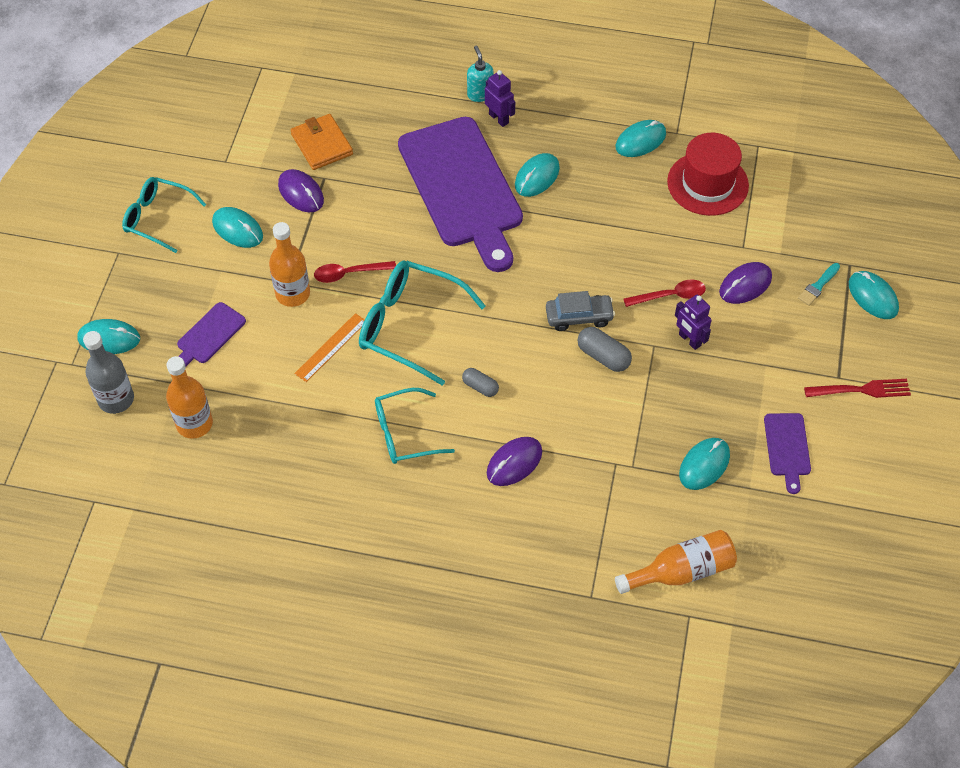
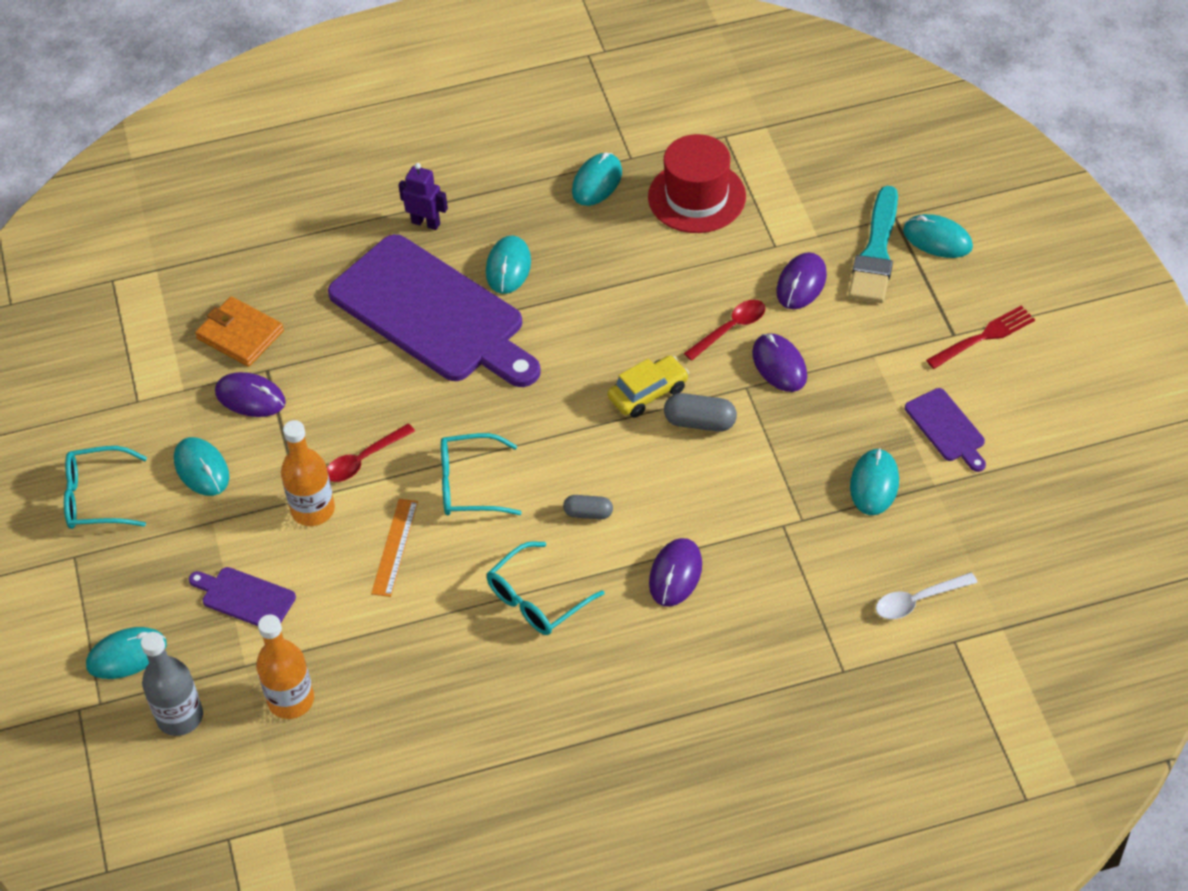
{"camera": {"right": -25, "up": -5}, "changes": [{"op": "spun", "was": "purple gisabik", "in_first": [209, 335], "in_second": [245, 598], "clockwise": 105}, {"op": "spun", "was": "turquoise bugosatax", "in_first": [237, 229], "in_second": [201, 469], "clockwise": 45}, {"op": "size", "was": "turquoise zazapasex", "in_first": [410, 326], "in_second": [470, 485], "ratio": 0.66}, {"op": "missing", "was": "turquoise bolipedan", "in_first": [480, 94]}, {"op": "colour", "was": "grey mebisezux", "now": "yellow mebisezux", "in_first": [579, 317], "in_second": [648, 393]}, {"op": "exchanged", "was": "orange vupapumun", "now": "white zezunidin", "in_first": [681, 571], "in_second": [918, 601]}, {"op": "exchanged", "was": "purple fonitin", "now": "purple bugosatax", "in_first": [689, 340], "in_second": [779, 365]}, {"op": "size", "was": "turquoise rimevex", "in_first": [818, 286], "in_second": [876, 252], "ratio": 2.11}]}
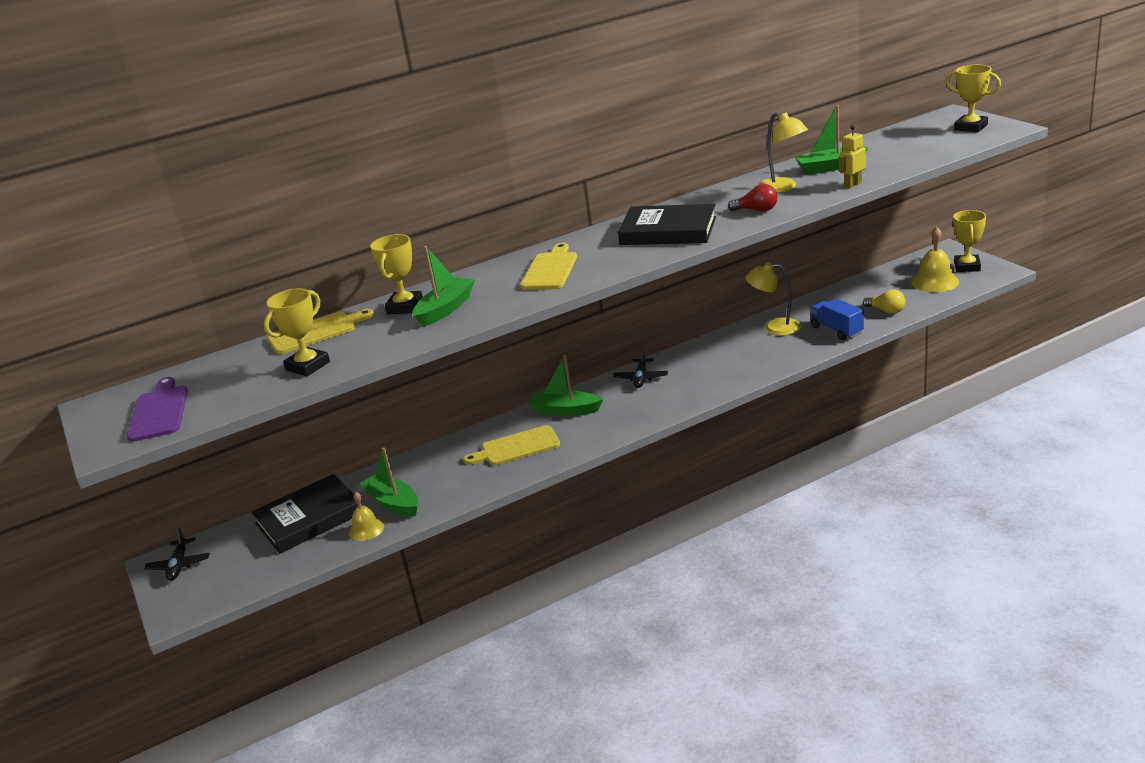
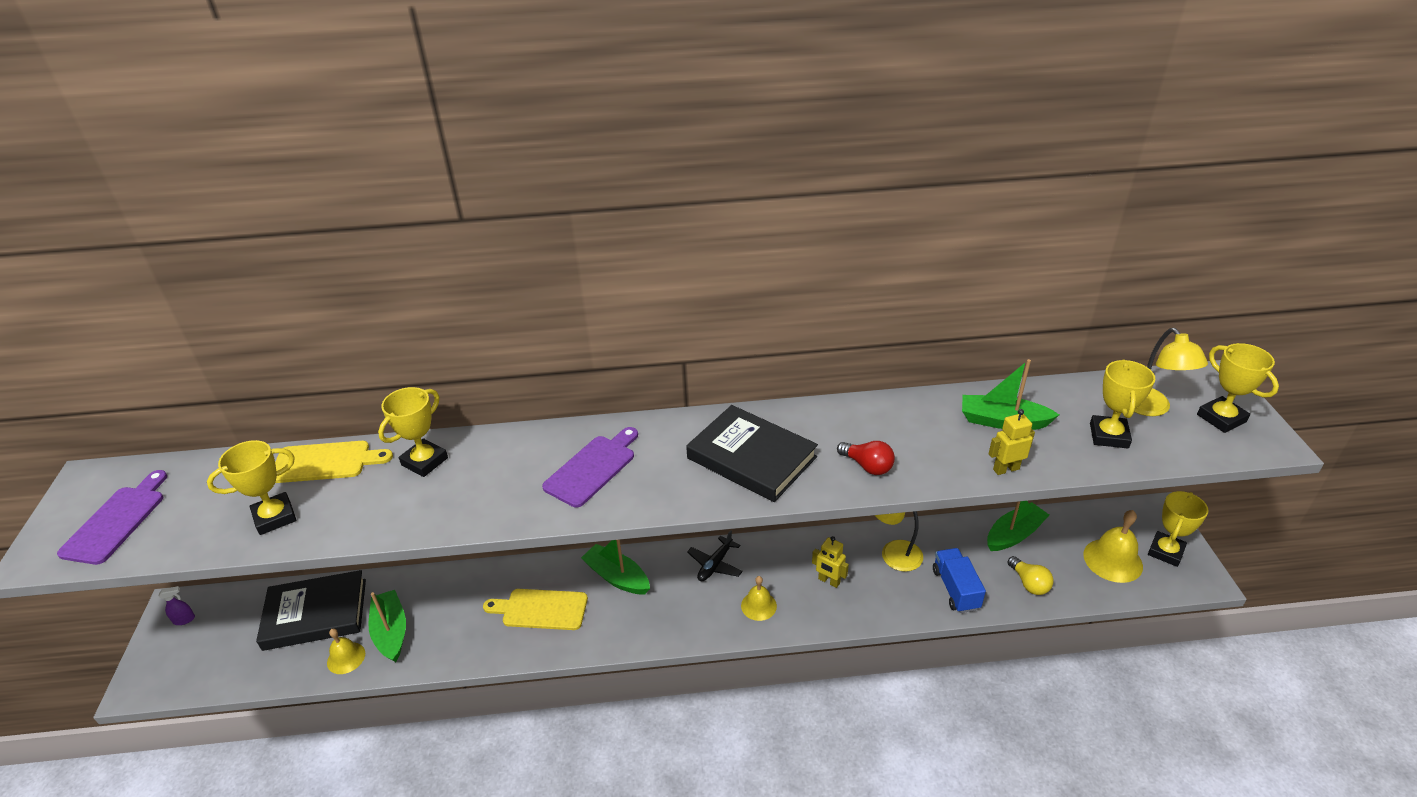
{"camera": {"right": 20, "up": 10}, "changes": [{"op": "exchanged", "was": "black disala", "now": "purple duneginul", "in_first": [179, 565], "in_second": [184, 620]}, {"op": "relocated", "was": "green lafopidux", "in_first": [445, 309], "in_second": [1014, 534]}, {"op": "colour", "was": "yellow gisabik", "now": "purple gisabik", "in_first": [550, 269], "in_second": [593, 468]}, {"op": "relocated", "was": "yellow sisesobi", "in_first": [783, 188], "in_second": [1151, 408]}, {"op": "appeared", "now": "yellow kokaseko", "in_second": [758, 605]}, {"op": "appeared", "now": "yellow fonitin", "in_second": [829, 581]}, {"op": "appeared", "now": "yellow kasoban", "in_second": [1109, 436]}]}
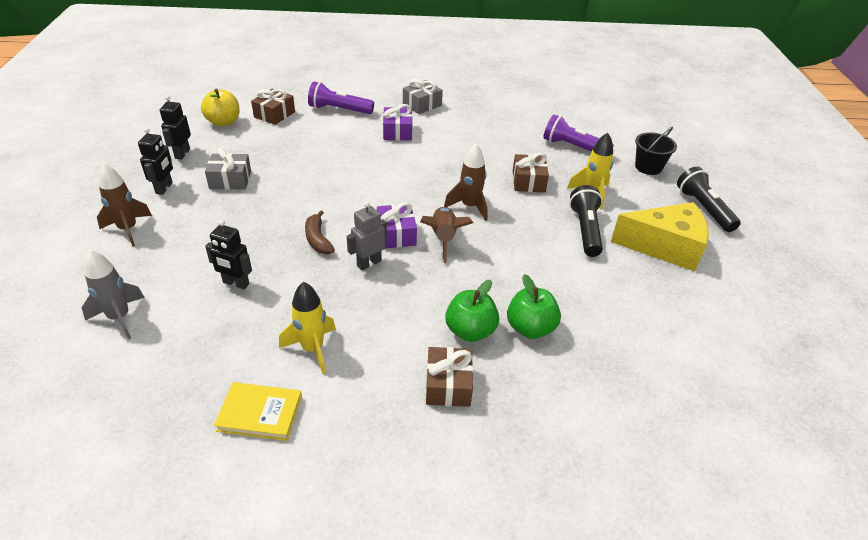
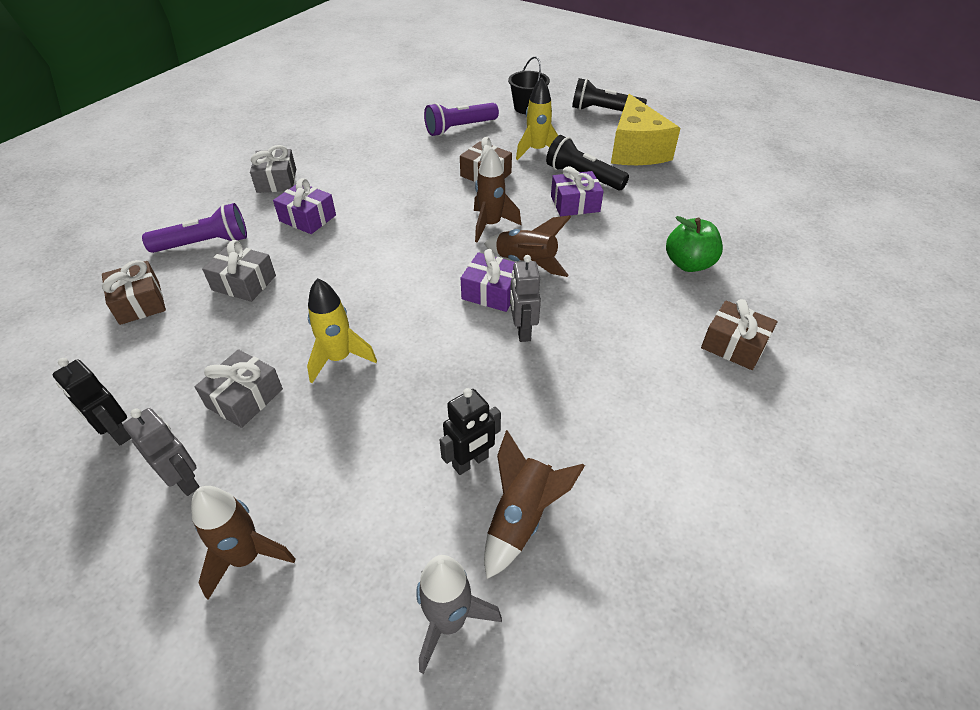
{"camera": {"right": -55, "up": 5}, "changes": [{"op": "colour", "was": "black fonitin", "now": "grey fonitin", "in_first": [164, 188], "in_second": [184, 480]}, {"op": "missing", "was": "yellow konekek", "in_first": [223, 122]}, {"op": "missing", "was": "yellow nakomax", "in_first": [260, 413]}, {"op": "relocated", "was": "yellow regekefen", "in_first": [312, 349], "in_second": [339, 359]}, {"op": "missing", "was": "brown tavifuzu", "in_first": [318, 239]}, {"op": "spun", "was": "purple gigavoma", "in_first": [339, 110], "in_second": [205, 243], "clockwise": -150}, {"op": "missing", "was": "green konekek", "in_first": [470, 331]}, {"op": "spun", "was": "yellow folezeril", "in_first": [665, 247], "in_second": [636, 150], "clockwise": 135}, {"op": "appeared", "now": "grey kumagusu", "in_second": [244, 283]}, {"op": "appeared", "now": "brown regekefen", "in_second": [521, 518]}, {"op": "appeared", "now": "purple kumagusu", "in_second": [575, 204]}]}
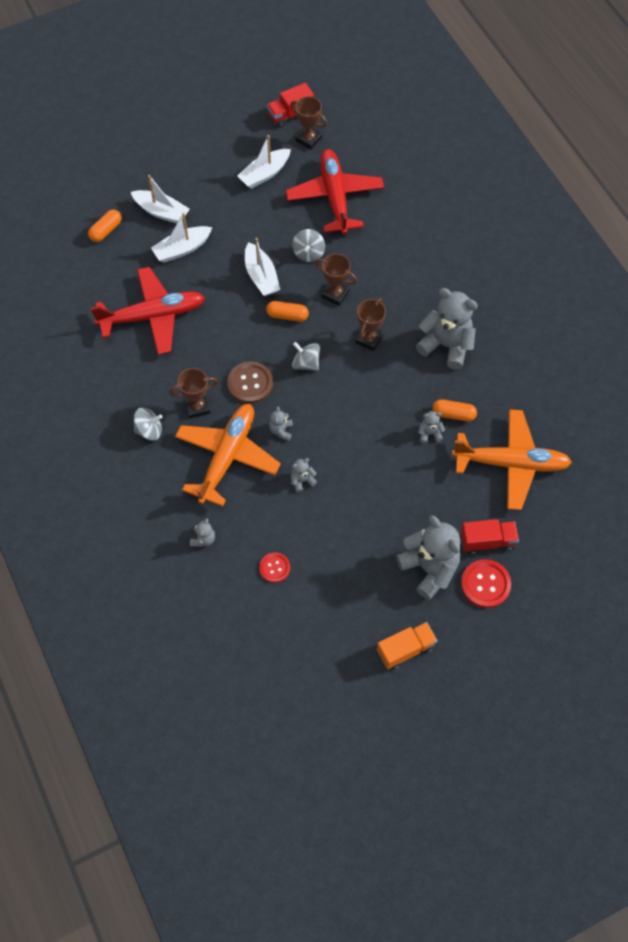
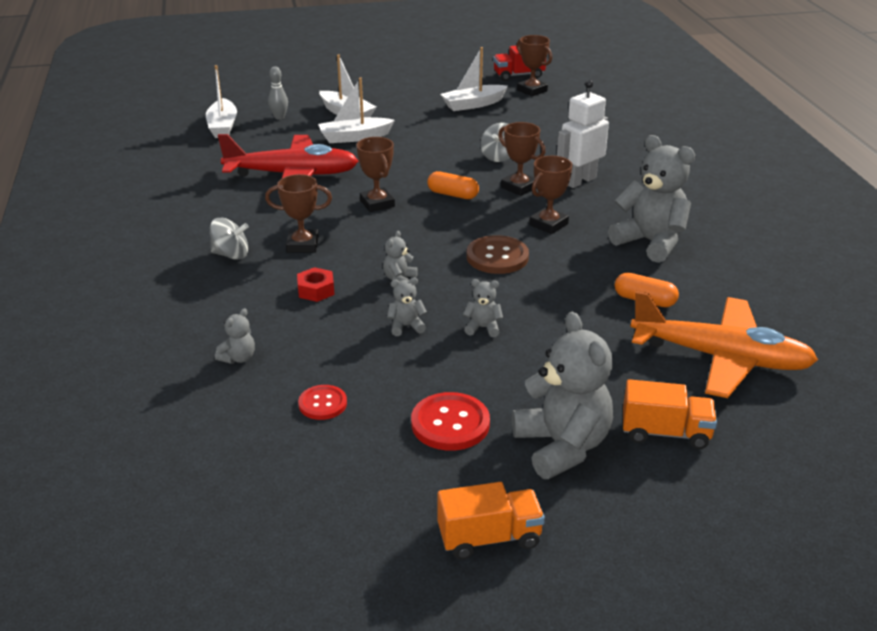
{"camera": {"right": 15, "up": -30}, "changes": [{"op": "exchanged", "was": "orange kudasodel", "now": "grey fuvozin", "in_first": [106, 230], "in_second": [279, 117]}, {"op": "exchanged", "was": "orange disala", "now": "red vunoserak", "in_first": [227, 457], "in_second": [316, 290]}, {"op": "relocated", "was": "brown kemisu", "in_first": [250, 383], "in_second": [497, 257]}, {"op": "relocated", "was": "white lafopidux", "in_first": [261, 276], "in_second": [223, 126]}, {"op": "missing", "was": "red disala", "in_first": [335, 197]}, {"op": "missing", "was": "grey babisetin", "in_first": [306, 363]}, {"op": "relocated", "was": "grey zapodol", "in_first": [429, 433], "in_second": [483, 328]}, {"op": "colour", "was": "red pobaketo", "now": "orange pobaketo", "in_first": [487, 541], "in_second": [665, 433]}, {"op": "relocated", "was": "red kemisu", "in_first": [485, 584], "in_second": [450, 424]}, {"op": "appeared", "now": "brown kasoban", "in_second": [377, 203]}, {"op": "appeared", "now": "white fonitin", "in_second": [580, 181]}]}
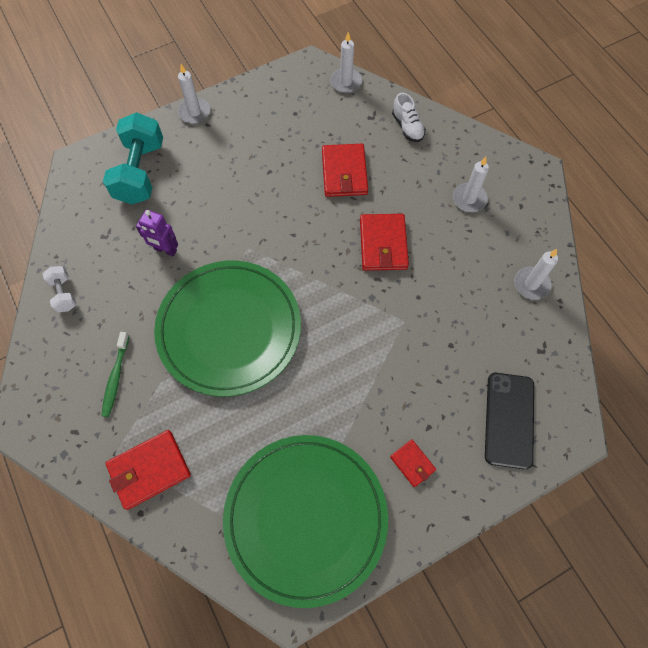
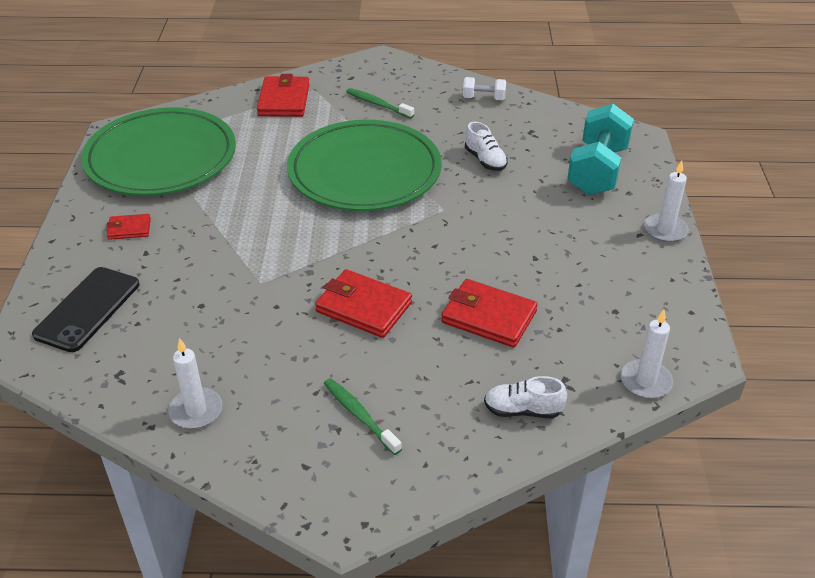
{"camera": {"right": 120, "up": -25}, "changes": [{"op": "spun", "was": "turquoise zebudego", "in_first": [140, 172], "in_second": [597, 170], "clockwise": 75}, {"op": "exchanged", "was": "purple fonitin", "now": "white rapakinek", "in_first": [165, 250], "in_second": [485, 160]}, {"op": "exchanged", "was": "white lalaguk", "now": "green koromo", "in_first": [469, 199], "in_second": [359, 415]}, {"op": "spun", "was": "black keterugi", "in_first": [509, 420], "in_second": [87, 309], "clockwise": 75}]}
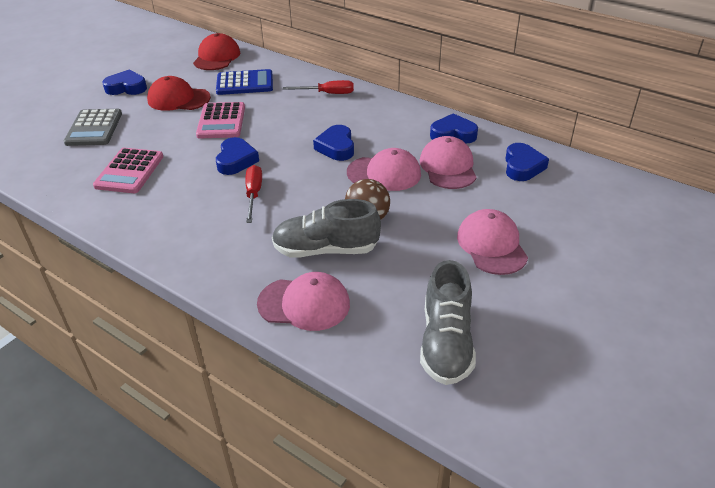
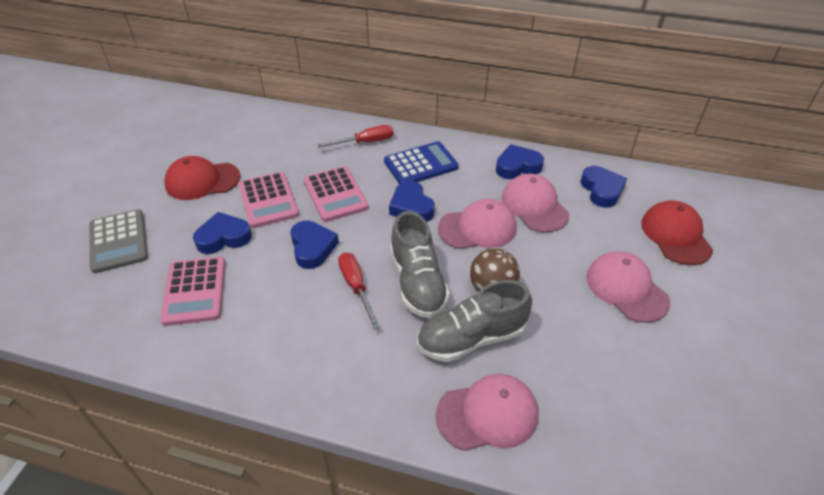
{"camera": {"right": -20, "up": 5}, "changes": [{"op": "relocated", "was": "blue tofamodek", "in_first": [126, 87], "in_second": [223, 237]}, {"op": "relocated", "was": "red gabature", "in_first": [217, 57], "in_second": [675, 235]}, {"op": "relocated", "was": "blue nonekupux", "in_first": [245, 83], "in_second": [421, 164]}, {"op": "relocated", "was": "grey rapakinek", "in_first": [446, 343], "in_second": [417, 282]}, {"op": "appeared", "now": "pink nonekupux", "in_second": [335, 194]}]}
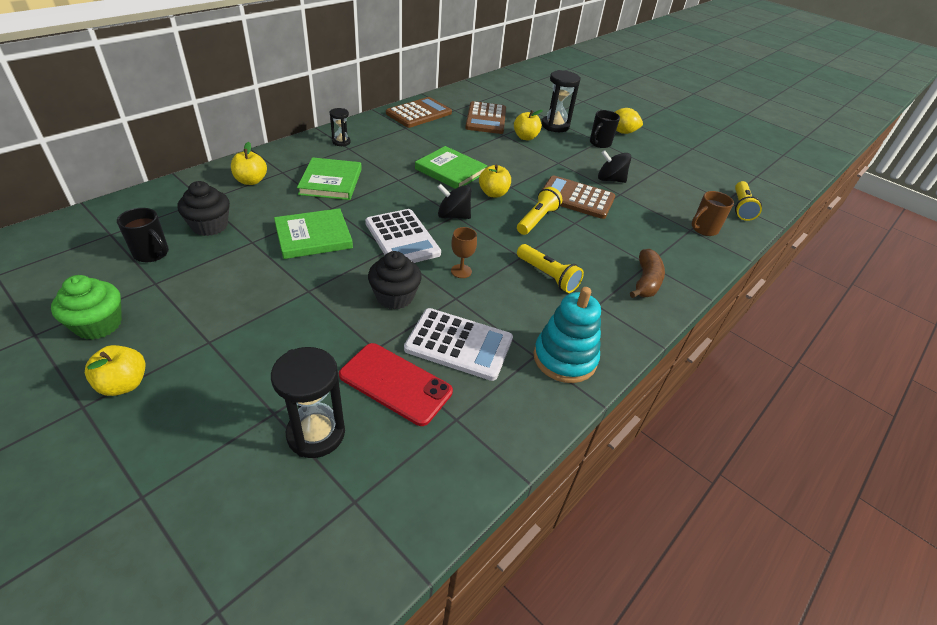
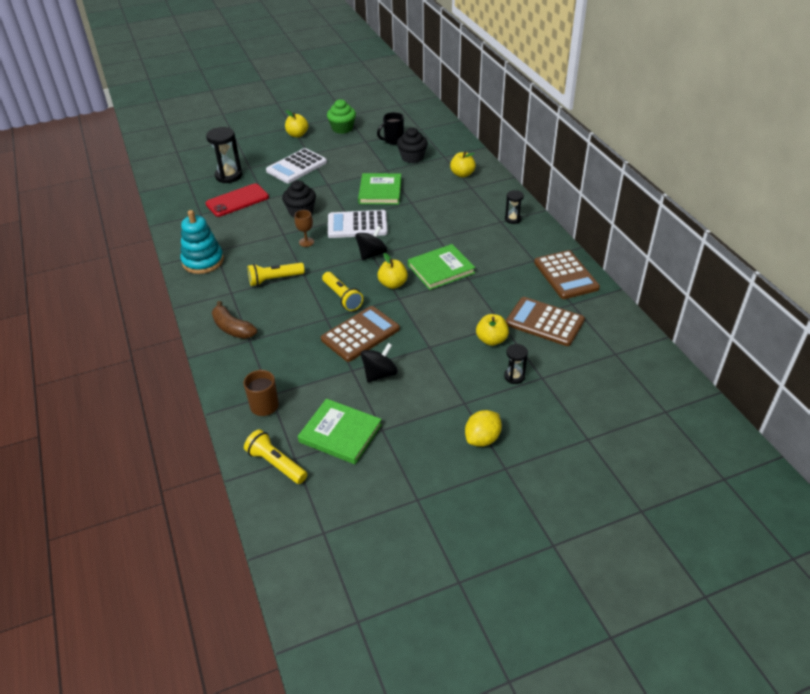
{"camera": {"right": 120, "up": 0}, "changes": [{"op": "relocated", "was": "green nakomax", "in_first": [331, 182], "in_second": [340, 433]}, {"op": "relocated", "was": "white nonekupux", "in_first": [459, 344], "in_second": [296, 166]}, {"op": "size", "was": "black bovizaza", "in_first": [555, 126], "in_second": [514, 376], "ratio": 0.56}, {"op": "missing", "was": "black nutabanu", "in_first": [599, 143]}]}
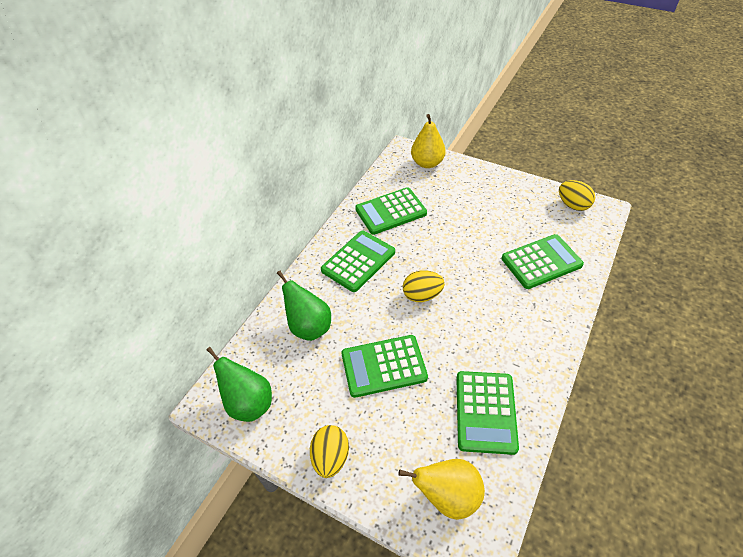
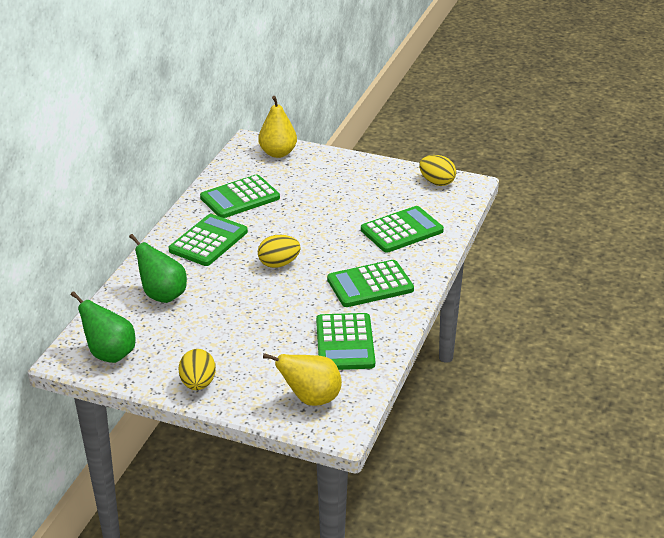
{"camera": {"right": -10, "up": -15}, "changes": [{"op": "relocated", "was": "green nonekupux", "in_first": [383, 366], "in_second": [370, 285]}]}
